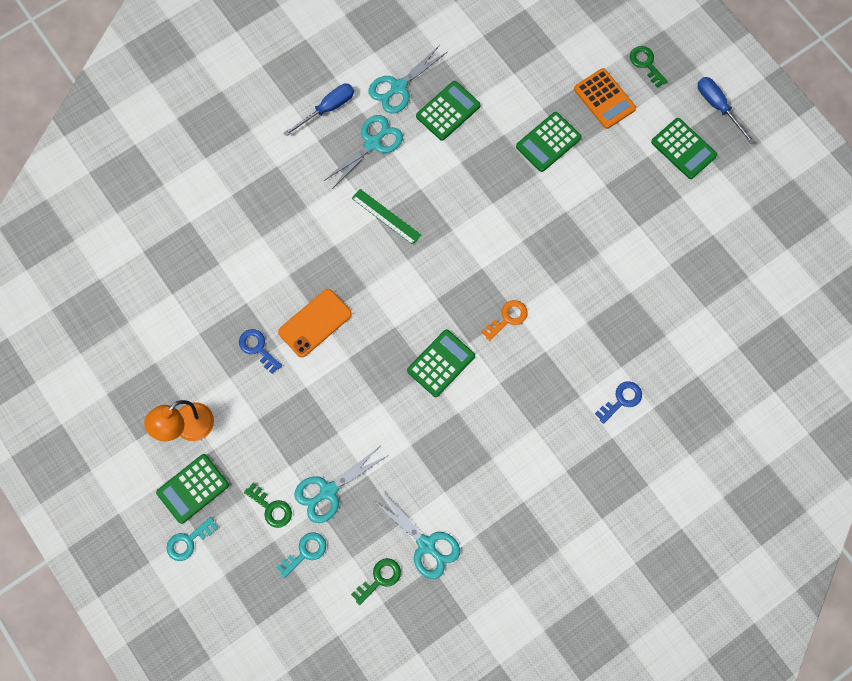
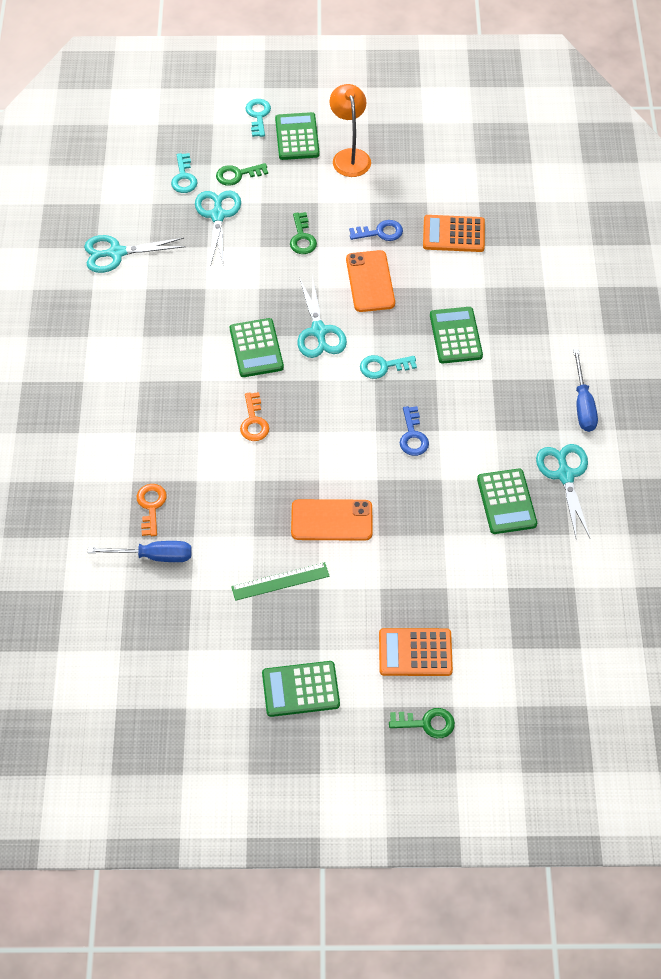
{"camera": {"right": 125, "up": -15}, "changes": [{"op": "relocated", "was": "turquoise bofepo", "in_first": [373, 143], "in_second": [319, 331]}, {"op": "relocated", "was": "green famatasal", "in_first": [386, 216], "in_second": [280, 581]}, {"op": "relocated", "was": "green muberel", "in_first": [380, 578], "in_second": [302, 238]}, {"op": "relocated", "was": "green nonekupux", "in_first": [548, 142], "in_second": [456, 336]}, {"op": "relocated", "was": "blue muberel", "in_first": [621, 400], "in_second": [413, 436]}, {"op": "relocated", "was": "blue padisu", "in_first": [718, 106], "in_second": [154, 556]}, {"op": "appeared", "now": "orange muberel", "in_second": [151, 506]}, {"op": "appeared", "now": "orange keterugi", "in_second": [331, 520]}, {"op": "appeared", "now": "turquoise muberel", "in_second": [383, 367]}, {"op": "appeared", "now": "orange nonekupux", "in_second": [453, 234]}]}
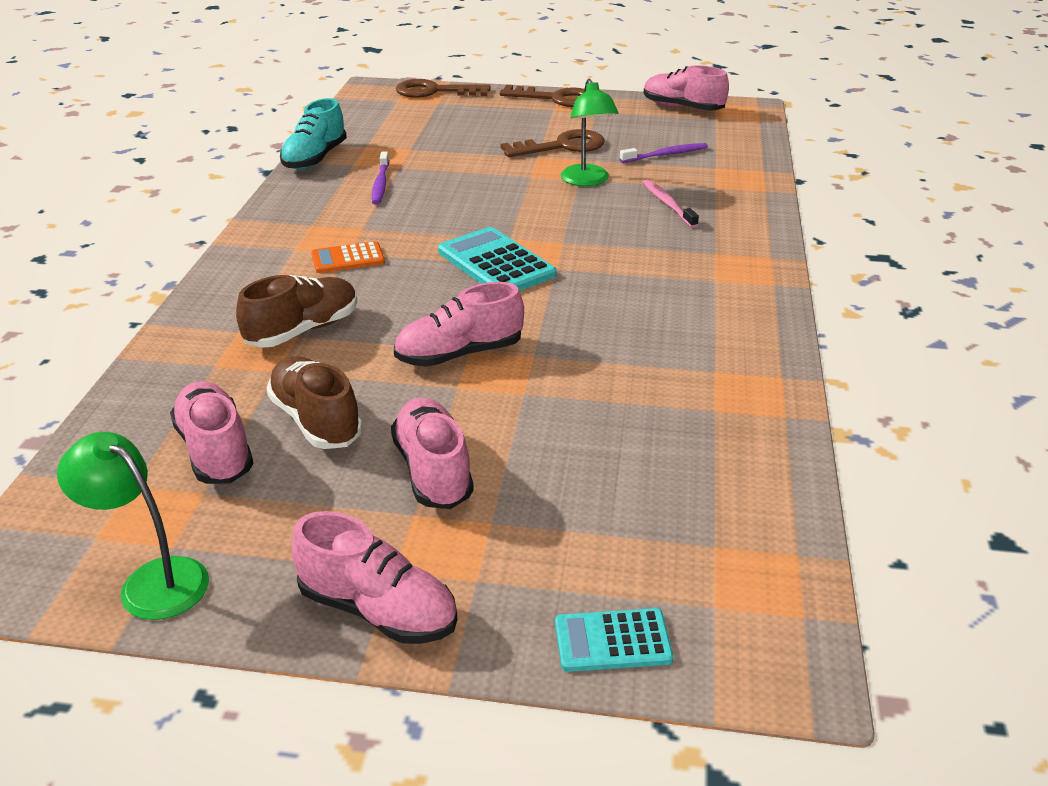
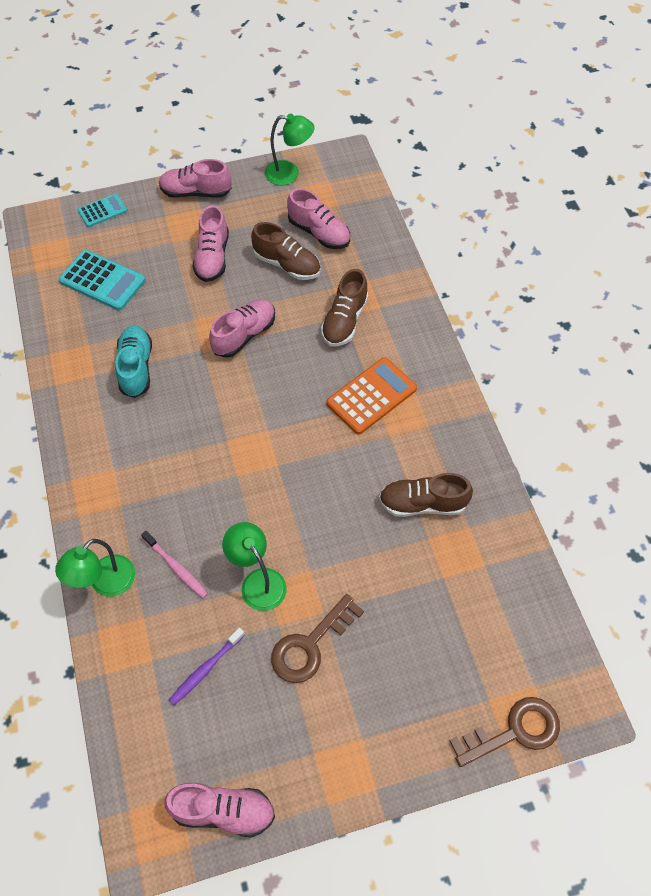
{"camera": {"right": 155, "up": 25}, "changes": [{"op": "relocated", "was": "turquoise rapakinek", "in_first": [315, 158], "in_second": [136, 368]}, {"op": "size", "was": "orange nonekupux", "in_first": [348, 258], "in_second": [371, 396], "ratio": 1.67}, {"op": "exchanged", "was": "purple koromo", "now": "brown rapakinek", "in_first": [380, 184], "in_second": [422, 503]}, {"op": "spun", "was": "pink rapakinek", "in_first": [433, 471], "in_second": [212, 257], "clockwise": 45}, {"op": "relocated", "was": "turquoise nonekupux", "in_first": [496, 263], "in_second": [102, 281]}, {"op": "missing", "was": "brown muberel", "in_first": [555, 98]}, {"op": "appeared", "now": "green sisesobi", "in_second": [105, 583]}]}
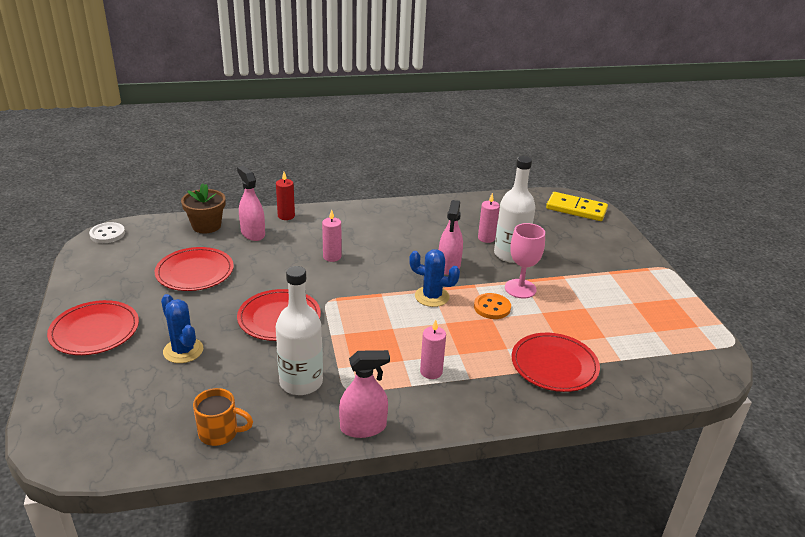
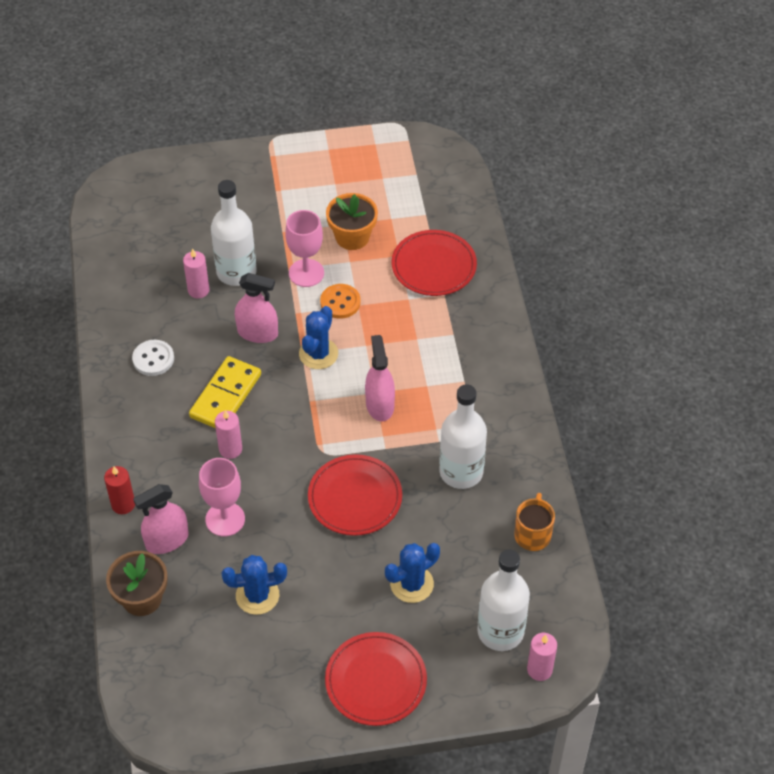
{"camera": {"right": -85, "up": 20}, "changes": [{"op": "relocated", "was": "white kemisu", "in_first": [107, 234], "in_second": [153, 359]}, {"op": "exchanged", "was": "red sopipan", "now": "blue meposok", "in_first": [195, 272], "in_second": [257, 595]}, {"op": "relocated", "was": "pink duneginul", "in_first": [363, 427], "in_second": [380, 405]}, {"op": "relocated", "was": "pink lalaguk", "in_first": [431, 372], "in_second": [539, 669]}, {"op": "relocated", "was": "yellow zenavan", "in_first": [576, 209], "in_second": [226, 396]}, {"op": "appeared", "now": "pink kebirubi", "in_second": [225, 519]}, {"op": "appeared", "now": "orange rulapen", "in_second": [352, 237]}, {"op": "appeared", "now": "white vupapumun", "in_second": [500, 631]}]}
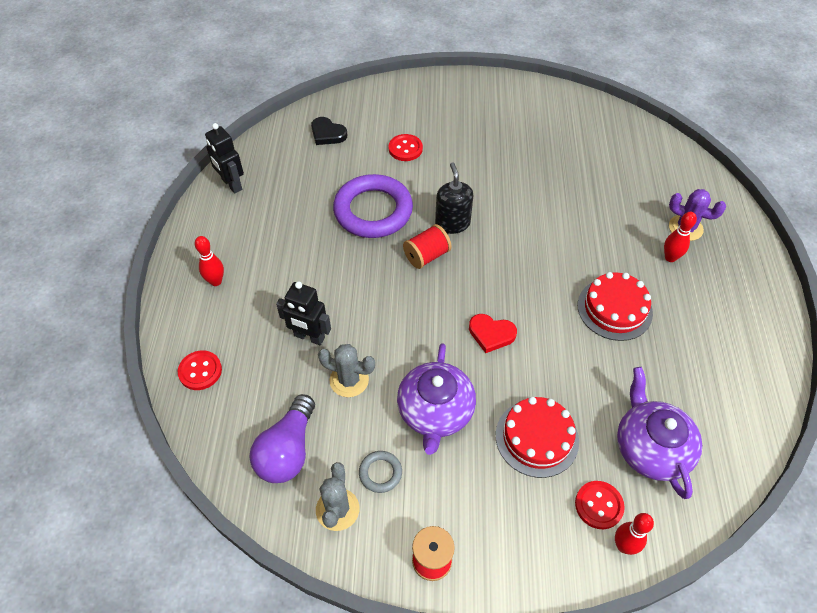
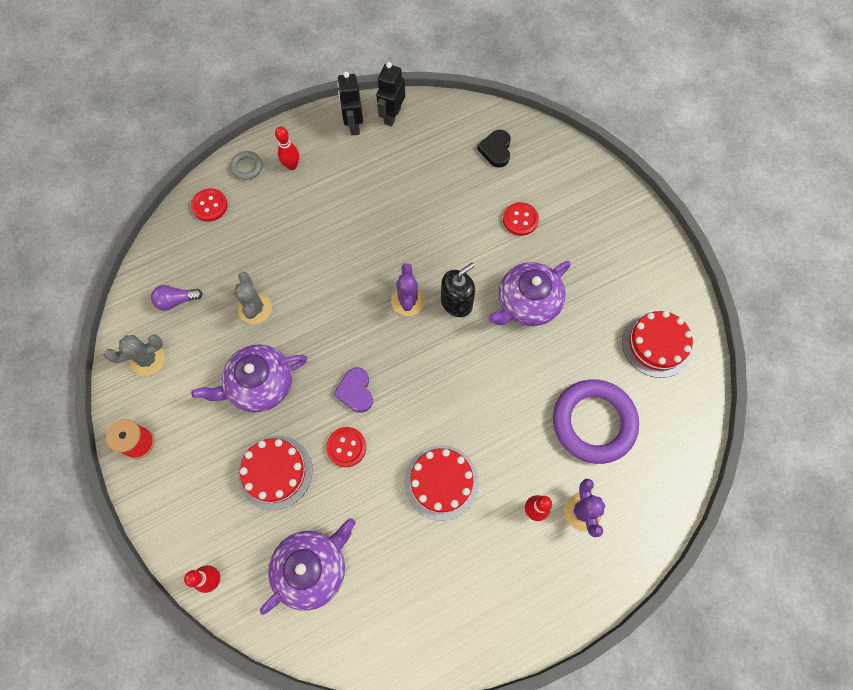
{"camera": {"right": 60, "up": 15}, "changes": [{"op": "size", "was": "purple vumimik", "in_first": [288, 450], "in_second": [176, 301], "ratio": 0.58}, {"op": "relocated", "was": "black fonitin", "in_first": [309, 337], "in_second": [353, 125]}, {"op": "relocated", "was": "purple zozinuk", "in_first": [373, 211], "in_second": [593, 422]}, {"op": "relocated", "was": "grey zozinuk", "in_first": [380, 473], "in_second": [247, 167]}, {"op": "exchanged", "was": "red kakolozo", "now": "purple meposok", "in_first": [426, 256], "in_second": [408, 300]}, {"op": "colour", "was": "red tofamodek", "now": "purple tofamodek", "in_first": [491, 334], "in_second": [355, 391]}, {"op": "relocated", "was": "red kemisu", "in_first": [598, 505], "in_second": [346, 447]}, {"op": "appeared", "now": "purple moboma", "in_second": [527, 303]}, {"op": "appeared", "now": "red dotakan", "in_second": [657, 344]}]}
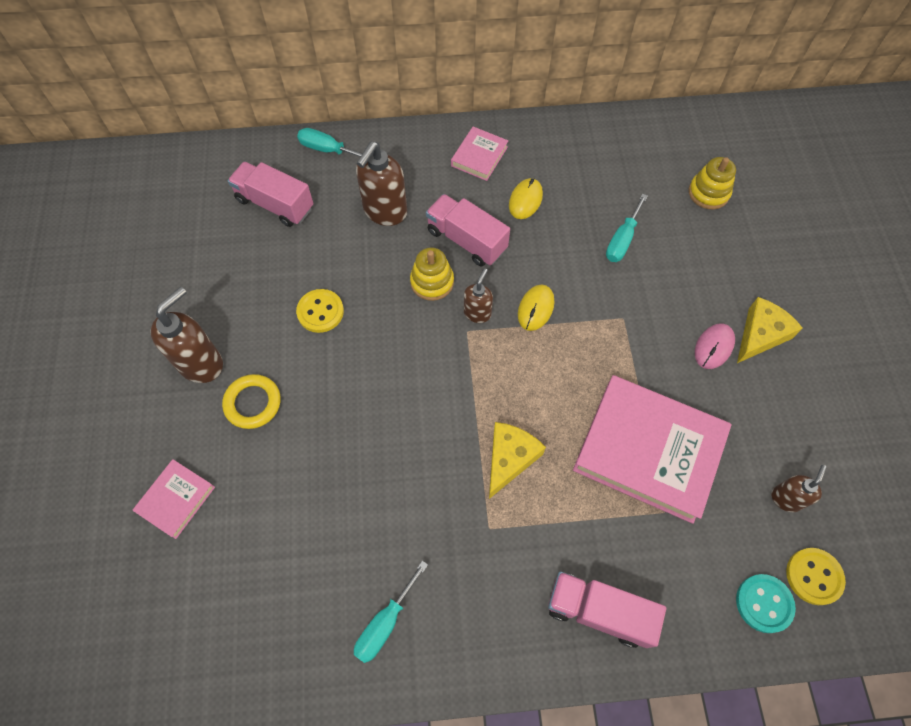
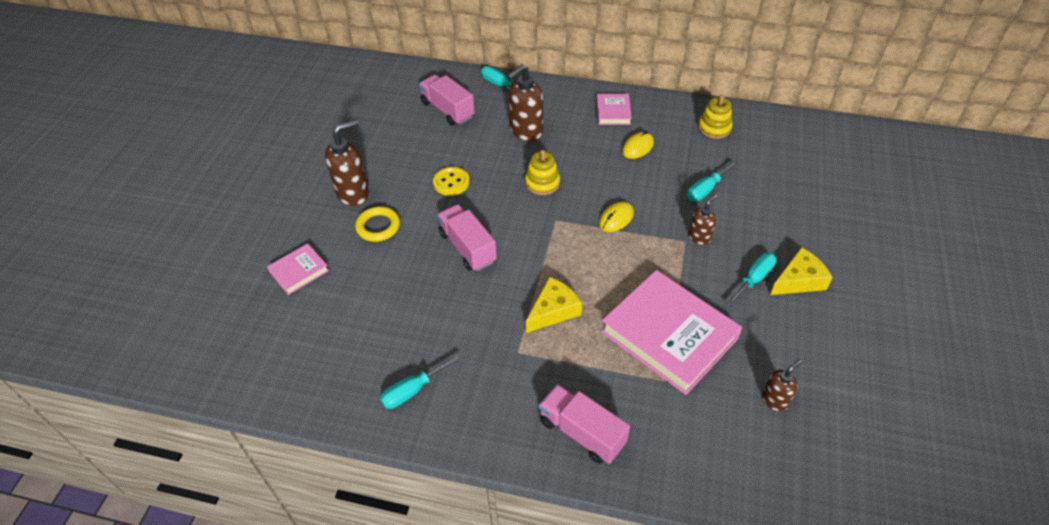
{"camera": {"right": 20, "up": -15}, "changes": [{"op": "relocated", "was": "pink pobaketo", "in_first": [466, 240], "in_second": [467, 247]}, {"op": "spun", "was": "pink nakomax", "in_first": [479, 156], "in_second": [613, 112], "clockwise": -45}, {"op": "relocated", "was": "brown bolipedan", "in_first": [477, 313], "in_second": [699, 237]}, {"op": "relocated", "was": "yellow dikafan", "in_first": [708, 193], "in_second": [714, 128]}, {"op": "exchanged", "was": "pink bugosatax", "now": "turquoise padisu", "in_first": [714, 347], "in_second": [754, 279]}, {"op": "missing", "was": "turquoise kemisu", "in_first": [764, 603]}, {"op": "missing", "was": "yellow kemisu", "in_first": [814, 576]}]}
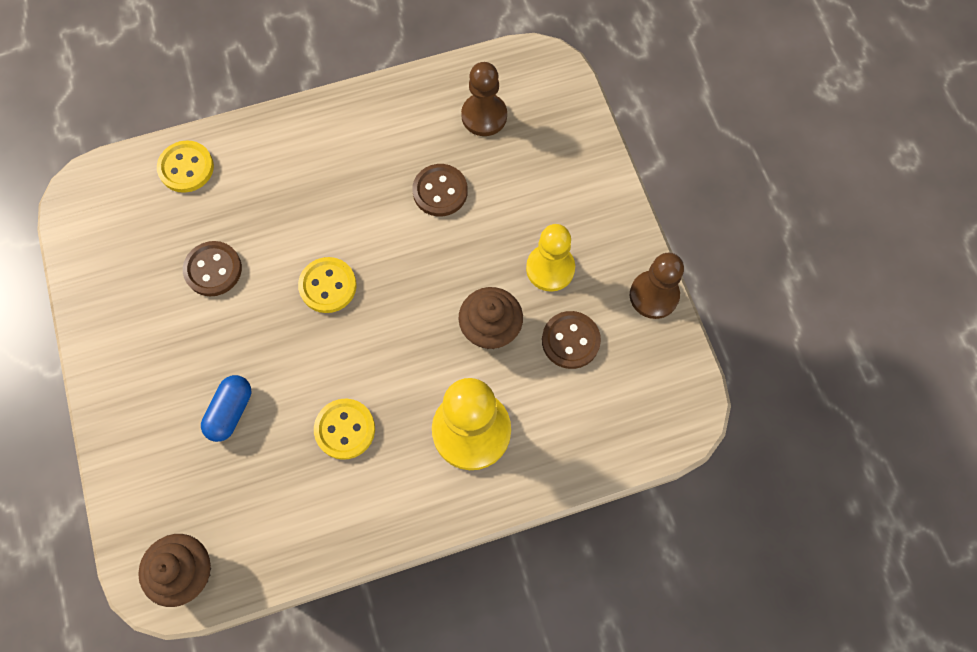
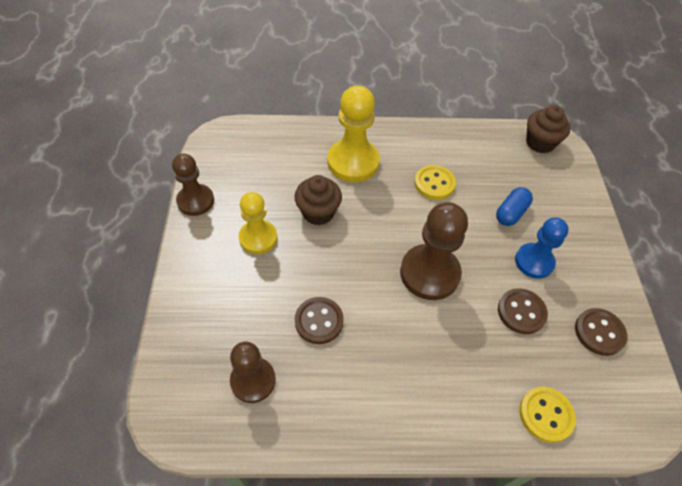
{"camera": {"right": -165, "up": -15}, "changes": [{"op": "exchanged", "was": "yellow kemisu", "now": "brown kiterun", "in_first": [328, 286], "in_second": [429, 273]}, {"op": "relocated", "was": "brown kemisu", "in_first": [570, 340], "in_second": [599, 332]}, {"op": "appeared", "now": "blue kiterun", "in_second": [534, 261]}]}
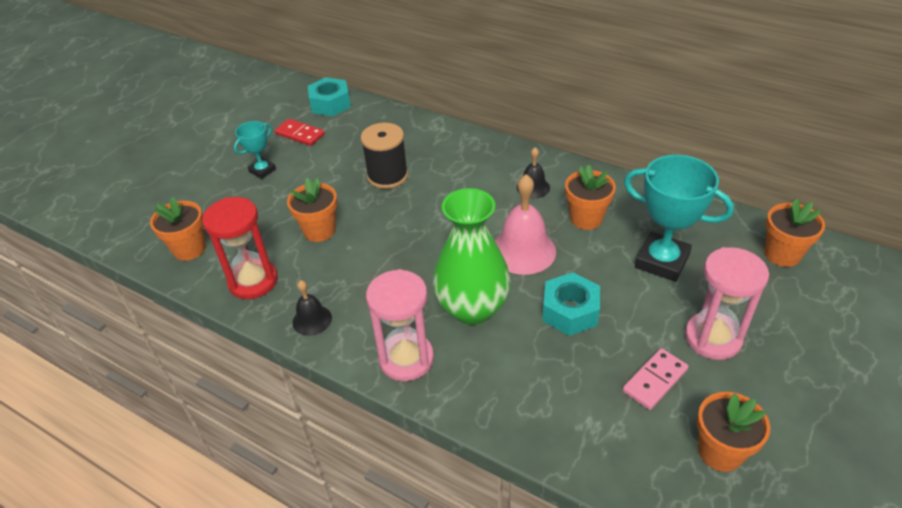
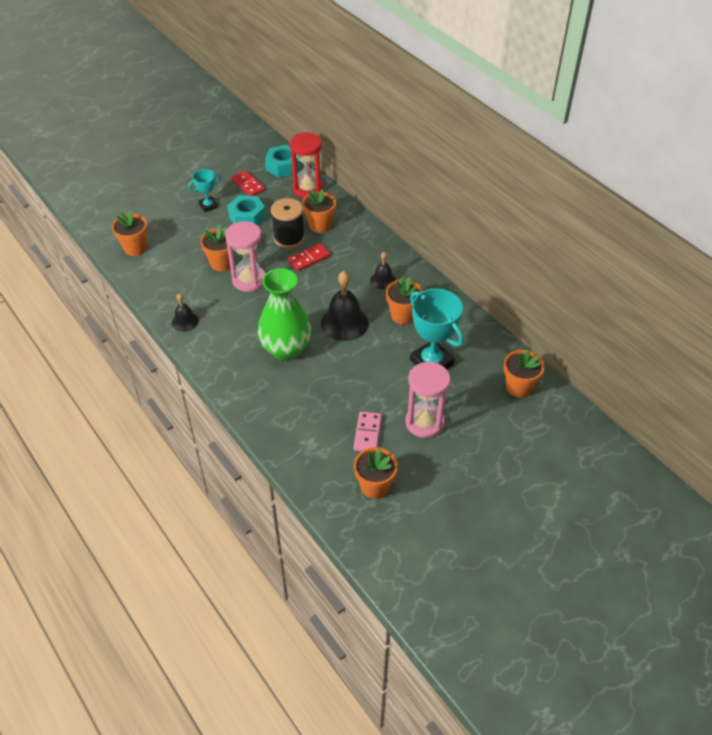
{"camera": {"right": 20, "up": 5}, "changes": [{"op": "relocated", "was": "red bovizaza", "in_first": [253, 281], "in_second": [308, 189]}, {"op": "relocated", "was": "pink bovizaza", "in_first": [406, 359], "in_second": [249, 280]}, {"op": "colour", "was": "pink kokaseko", "now": "black kokaseko", "in_first": [523, 250], "in_second": [344, 323]}, {"op": "relocated", "was": "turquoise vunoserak", "in_first": [570, 311], "in_second": [247, 217]}, {"op": "spun", "was": "pink zenavan", "in_first": [654, 380], "in_second": [367, 433], "clockwise": -60}, {"op": "appeared", "now": "red zenavan", "in_second": [309, 258]}, {"op": "appeared", "now": "orange rulapen", "in_second": [320, 225]}]}
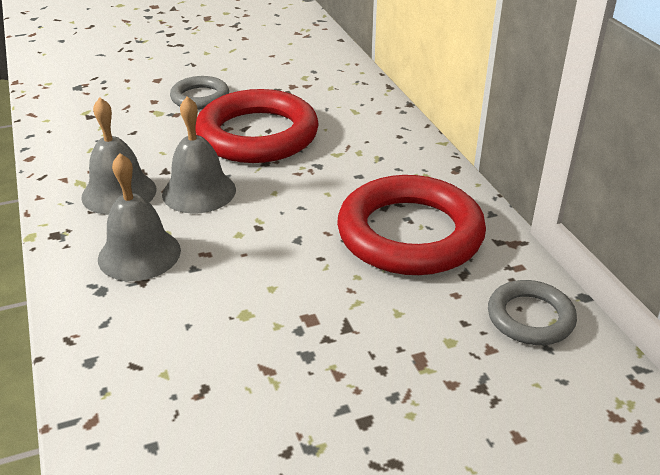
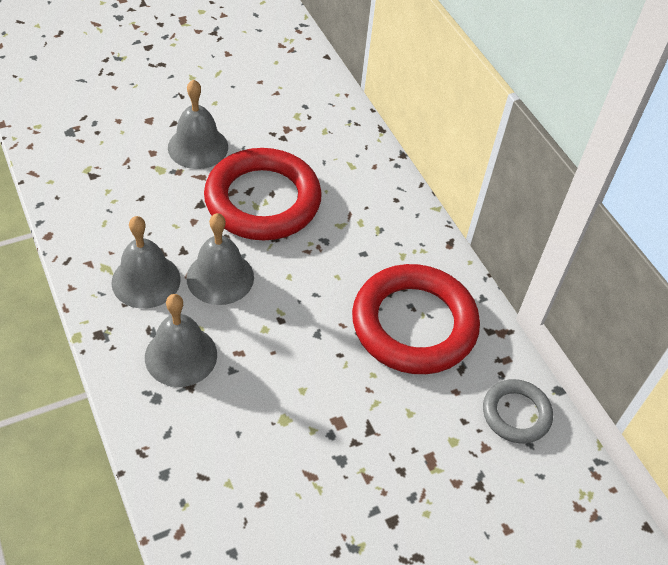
{"camera": {"right": -10, "up": 15}, "changes": [{"op": "exchanged", "was": "grey zozinuk", "now": "grey kokaseko", "in_first": [200, 97], "in_second": [198, 147]}]}
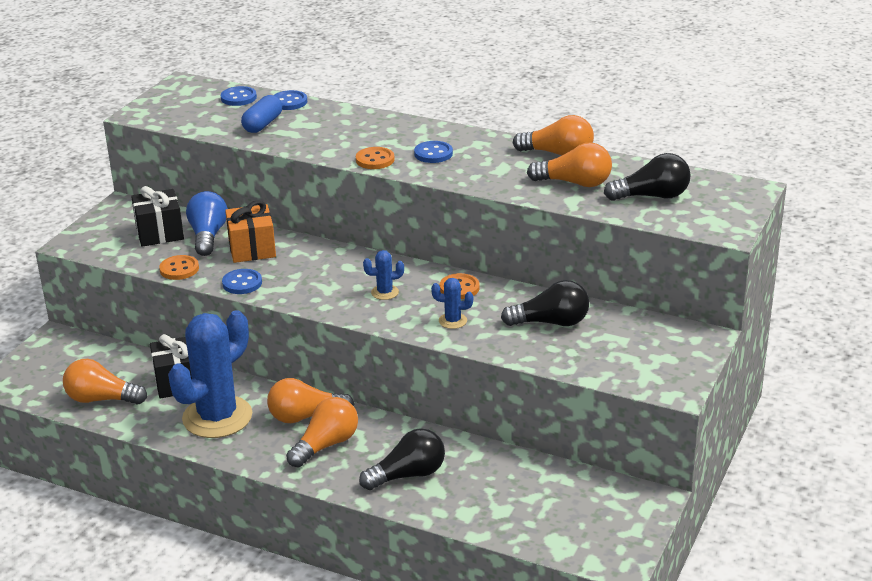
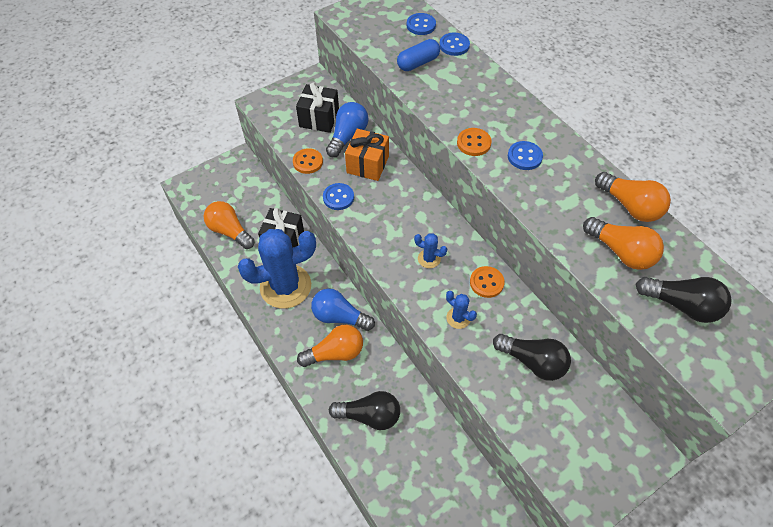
{"camera": {"right": 30, "up": 25}, "changes": [{"op": "colour", "was": "orange vumimik", "now": "blue vumimik", "in_first": [305, 416], "in_second": [339, 317]}]}
